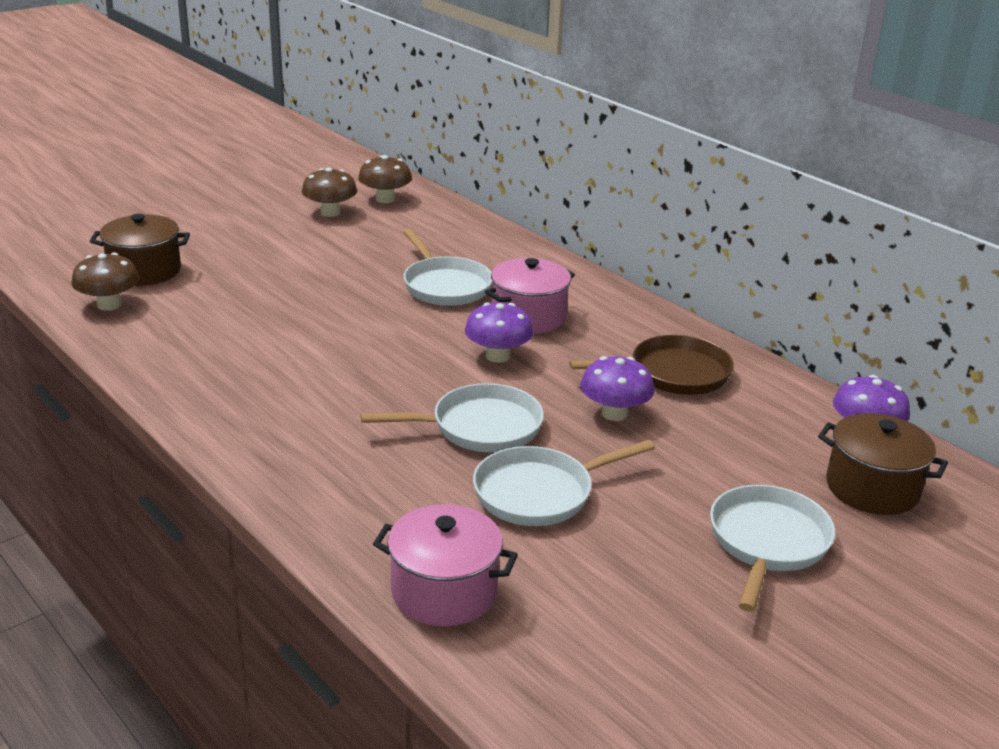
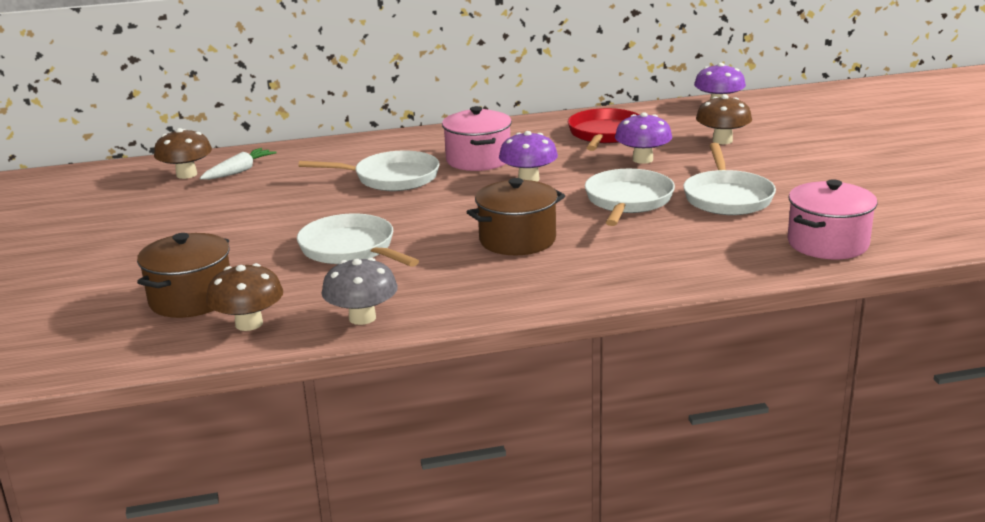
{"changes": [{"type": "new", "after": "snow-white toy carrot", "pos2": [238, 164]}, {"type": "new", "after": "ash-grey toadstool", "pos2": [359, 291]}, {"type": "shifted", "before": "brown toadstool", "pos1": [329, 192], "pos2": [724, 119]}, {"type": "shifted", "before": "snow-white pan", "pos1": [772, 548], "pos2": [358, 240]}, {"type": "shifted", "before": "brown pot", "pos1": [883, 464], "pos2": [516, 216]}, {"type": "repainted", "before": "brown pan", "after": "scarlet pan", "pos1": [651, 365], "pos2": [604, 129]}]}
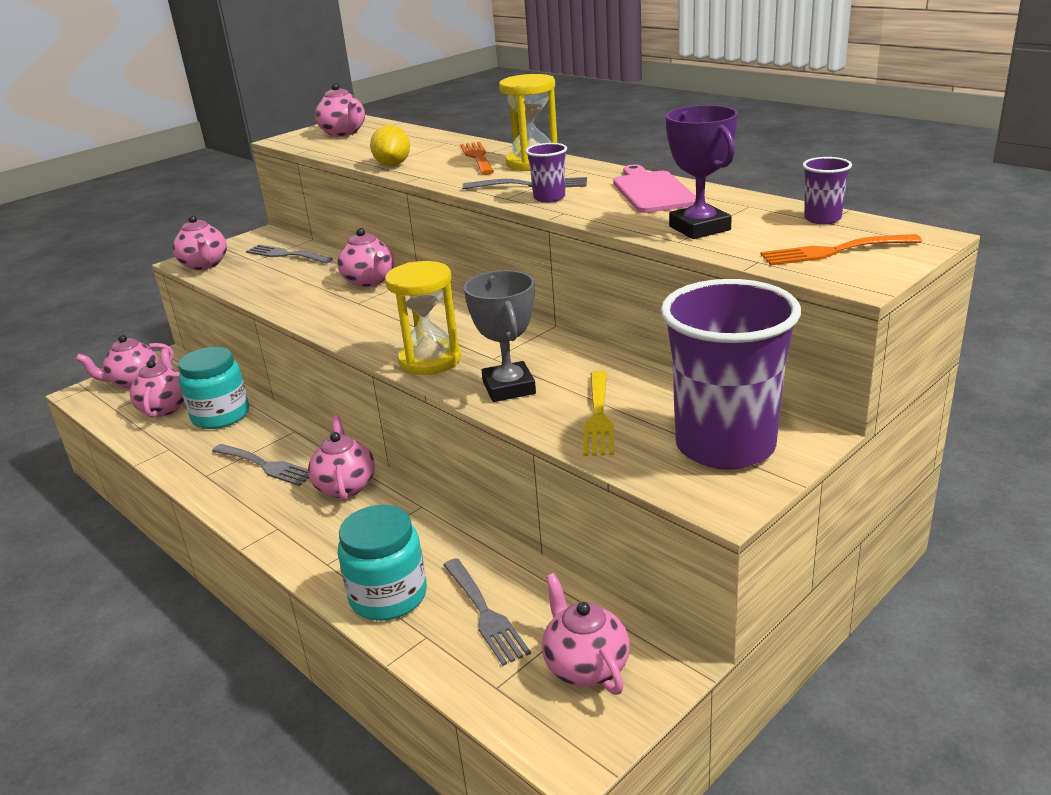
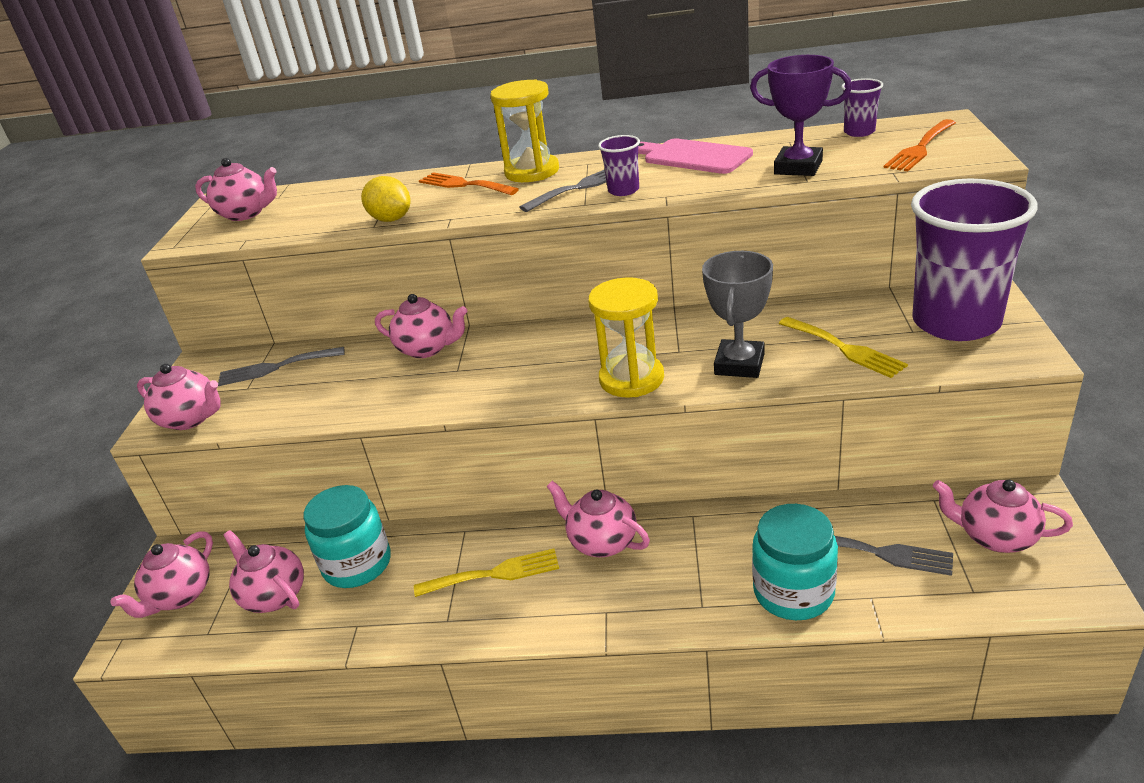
{"changes": [{"type": "repainted", "before": "ash-grey table fork", "after": "bright yellow table fork", "pos1": [260, 465], "pos2": [486, 573]}, {"type": "rotated", "before": "ash-grey award cup", "pos1": [500, 336], "pos2": [737, 314], "turn": 75}]}
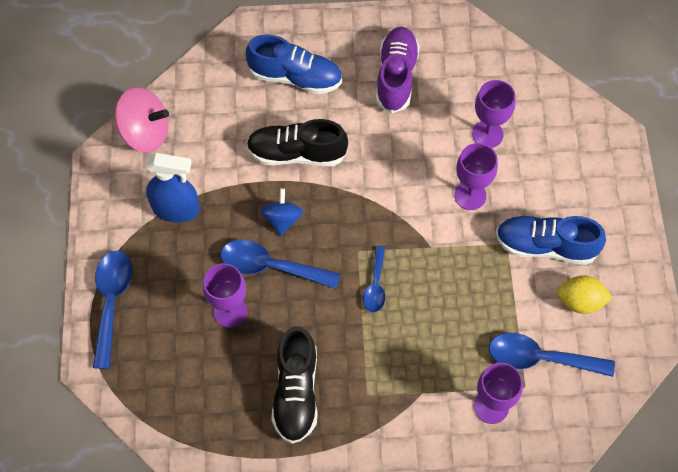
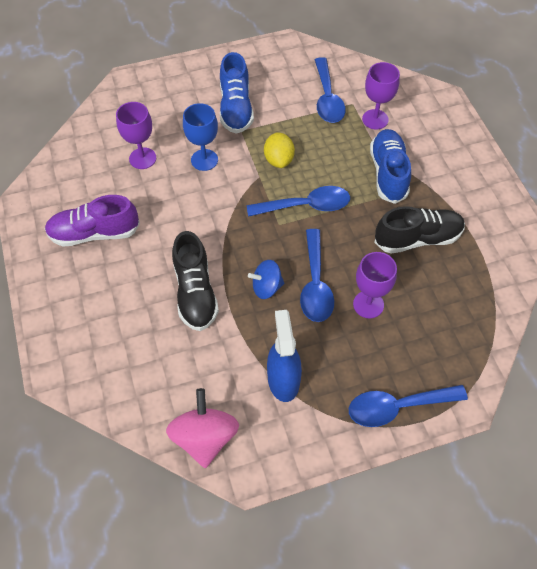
{"changes": [{"type": "shifted", "before": "blue lace-up shoe", "pos1": [294, 64], "pos2": [390, 166]}, {"type": "shifted", "before": "bright yellow lemon", "pos1": [585, 294], "pos2": [279, 150]}, {"type": "repainted", "before": "purple wine glass", "after": "blue wine glass", "pos1": [476, 176], "pos2": [200, 137]}, {"type": "scaled", "before": "blue spoon", "pos1": [374, 279], "pos2": [298, 201], "scale": 1.67}]}
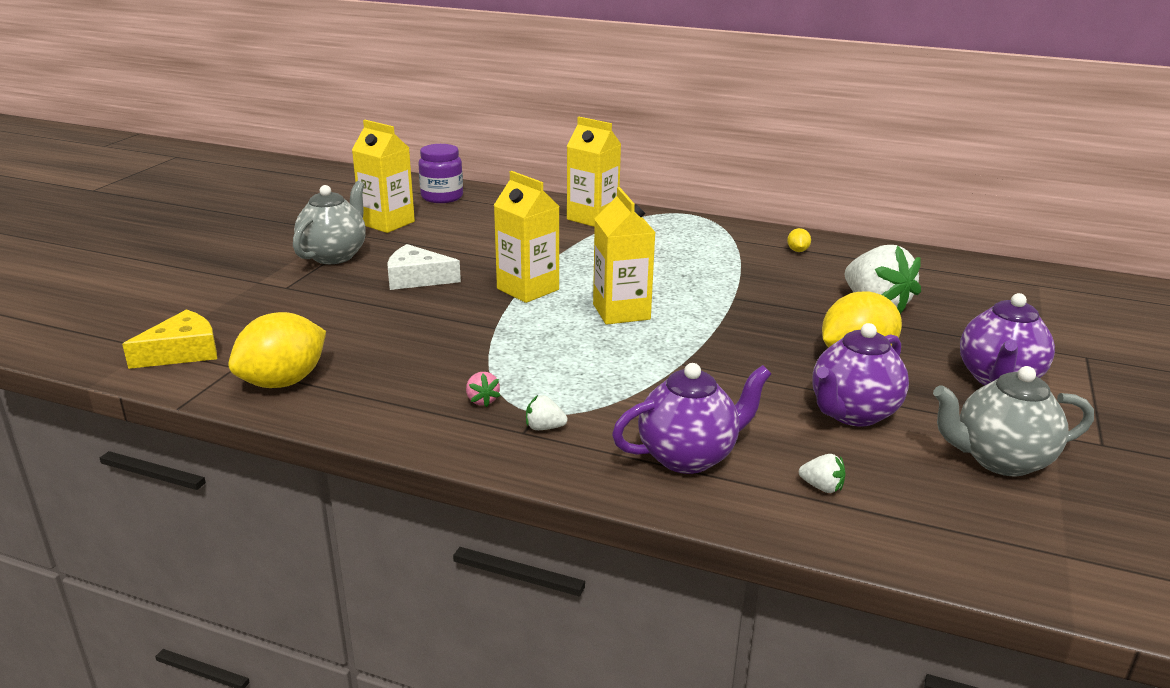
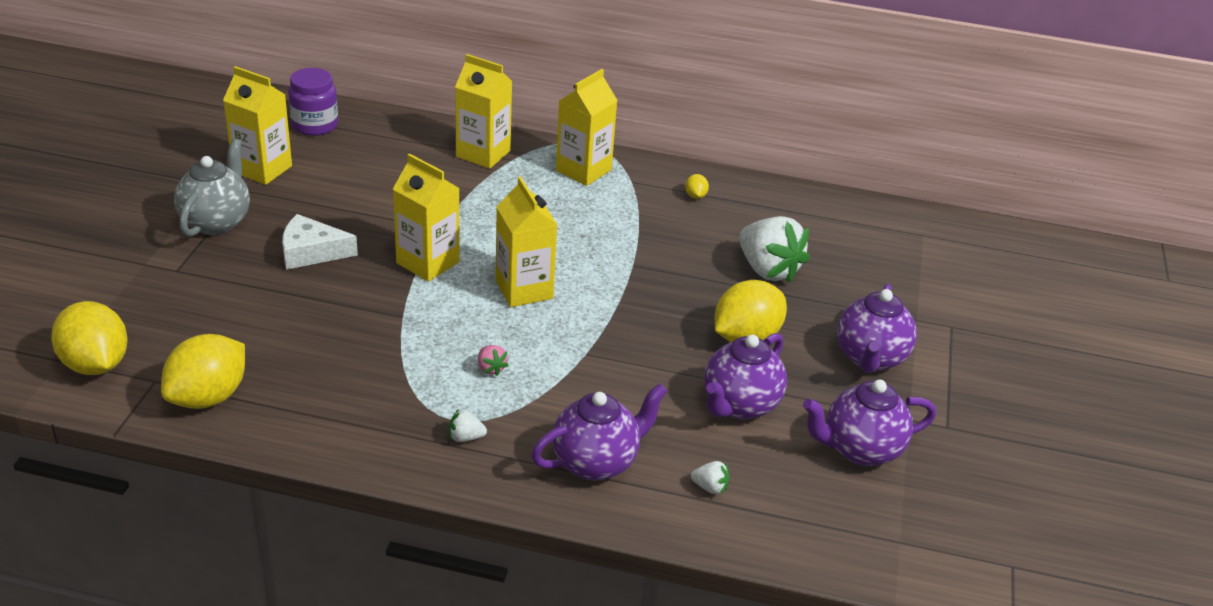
{"changes": [{"type": "new", "after": "bright yellow juice carton", "pos2": [587, 127]}, {"type": "shifted", "before": "pink berry", "pos1": [483, 389], "pos2": [493, 360]}, {"type": "swapped", "before": "bright yellow cheese wedge", "after": "bright yellow lemon", "pos1": [169, 339], "pos2": [89, 338]}, {"type": "repainted", "before": "ash-grey china teapot", "after": "purple china teapot", "pos1": [1013, 421], "pos2": [869, 422]}]}
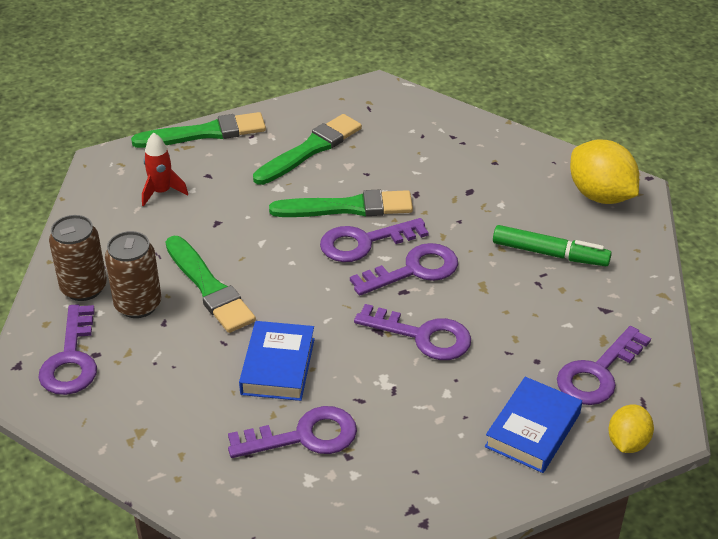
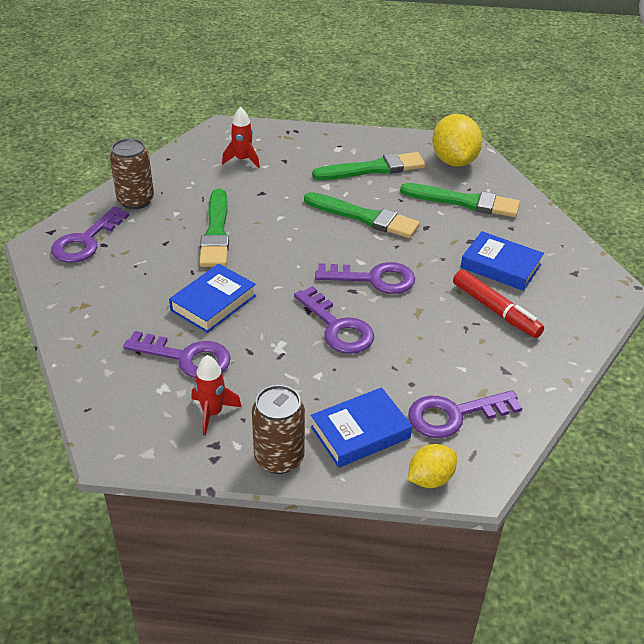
{"changes": [{"type": "gone", "before": "purple latchkey", "pos1": [374, 240]}, {"type": "new", "after": "scarlet toy rocket", "pos2": [217, 395]}, {"type": "new", "after": "blue hardback", "pos2": [502, 261]}, {"type": "shifted", "before": "brown tin", "pos1": [133, 274], "pos2": [278, 429]}, {"type": "shifted", "before": "leaf-green paint brush", "pos1": [198, 130], "pos2": [460, 200]}, {"type": "shifted", "before": "bright yellow lemon", "pos1": [604, 172], "pos2": [457, 140]}, {"type": "repainted", "before": "leaf-green marker pen", "after": "scarlet marker pen", "pos1": [552, 245], "pos2": [498, 304]}]}
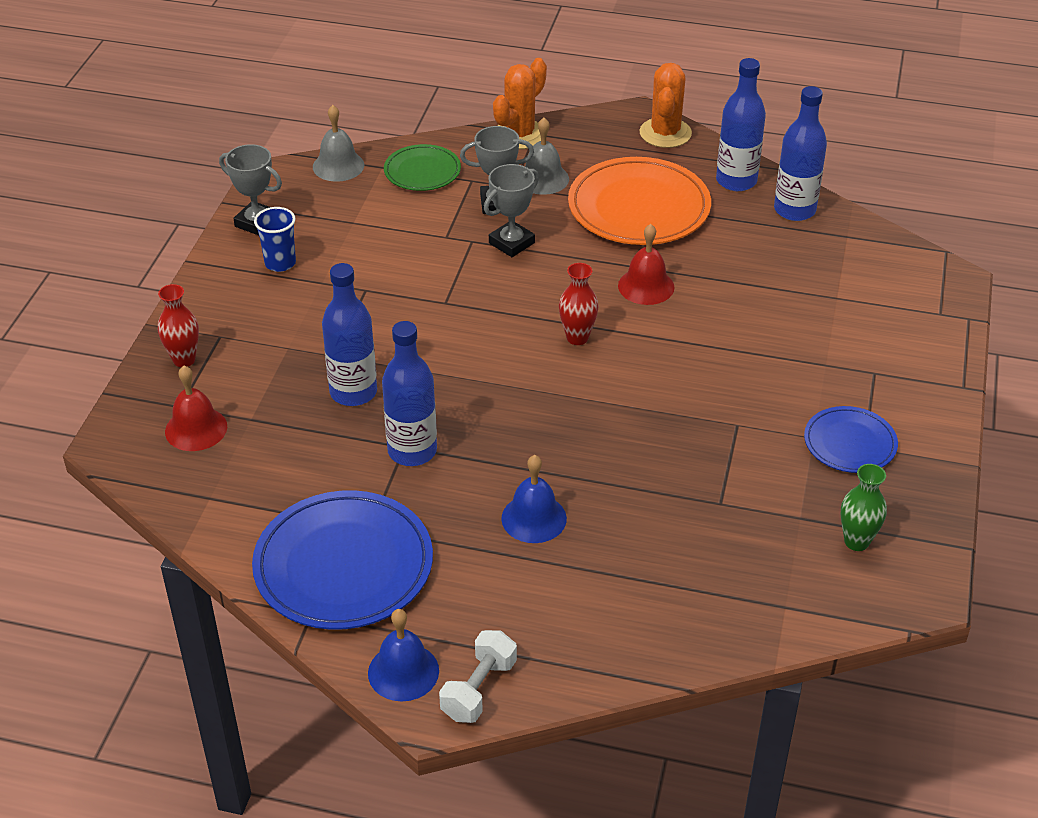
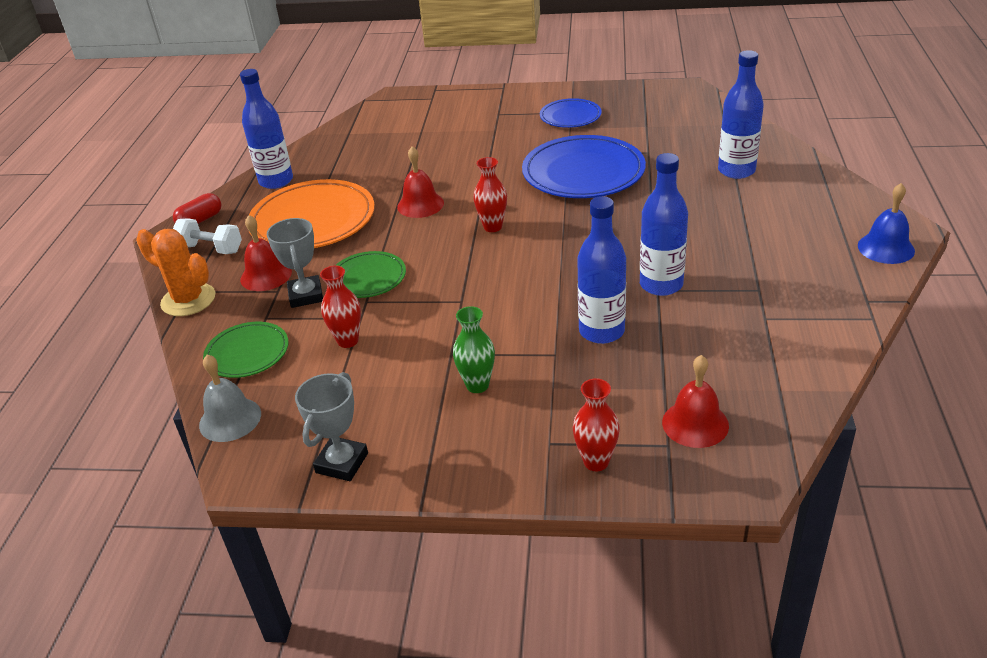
{"changes": [{"type": "gone", "before": "blue cup", "pos1": [275, 239]}, {"type": "gone", "before": "blue school bell", "pos1": [534, 499]}, {"type": "new", "after": "scarlet vase", "pos2": [340, 307]}, {"type": "shifted", "before": "blue plate", "pos1": [342, 560], "pos2": [584, 166]}, {"type": "shifted", "before": "snow-white free weight", "pos1": [478, 676], "pos2": [207, 236]}, {"type": "shifted", "before": "blue flask", "pos1": [800, 153], "pos2": [741, 114]}, {"type": "shifted", "before": "leaf-green vase", "pos1": [864, 507], "pos2": [474, 349]}, {"type": "swapped", "before": "ash-grey award cup", "after": "leaf-green plate", "pos1": [511, 210], "pos2": [370, 274]}, {"type": "swapped", "before": "orange prickly plant", "after": "scarlet pill", "pos1": [666, 105], "pos2": [197, 208]}, {"type": "repainted", "before": "ash-grey school bell", "after": "scarlet school bell", "pos1": [547, 156], "pos2": [266, 253]}]}
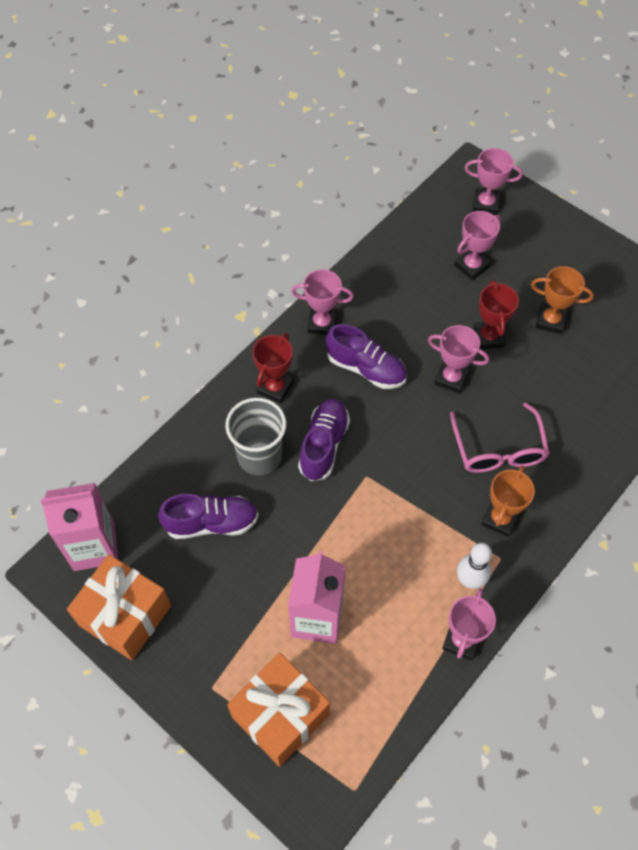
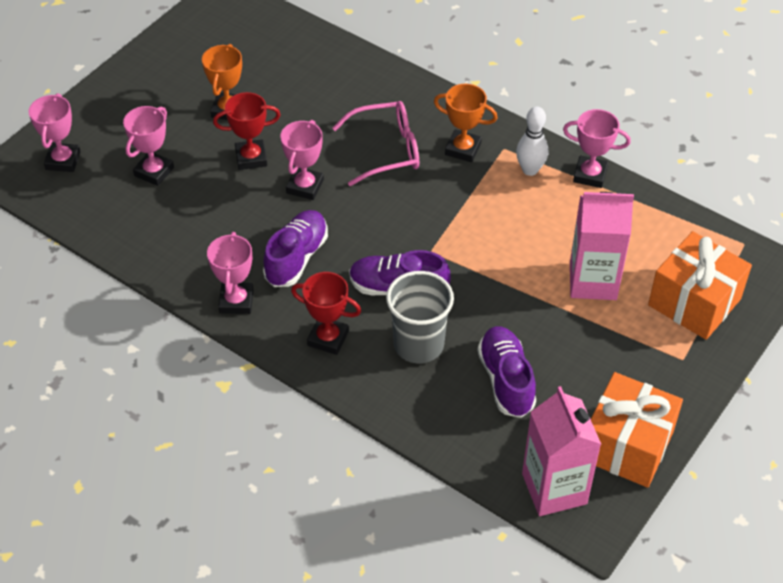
{"changes": [{"type": "rotated", "before": "pink award cup", "pos1": [478, 245], "pos2": [148, 146], "turn": 75}]}
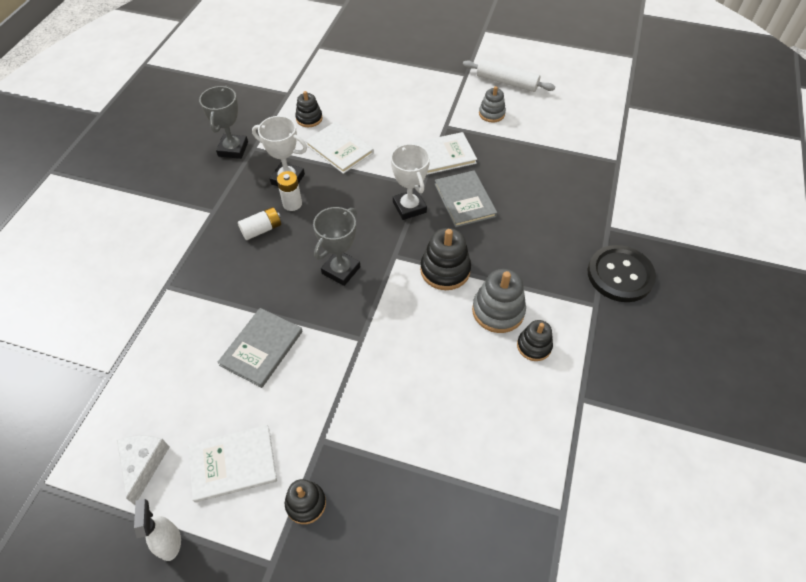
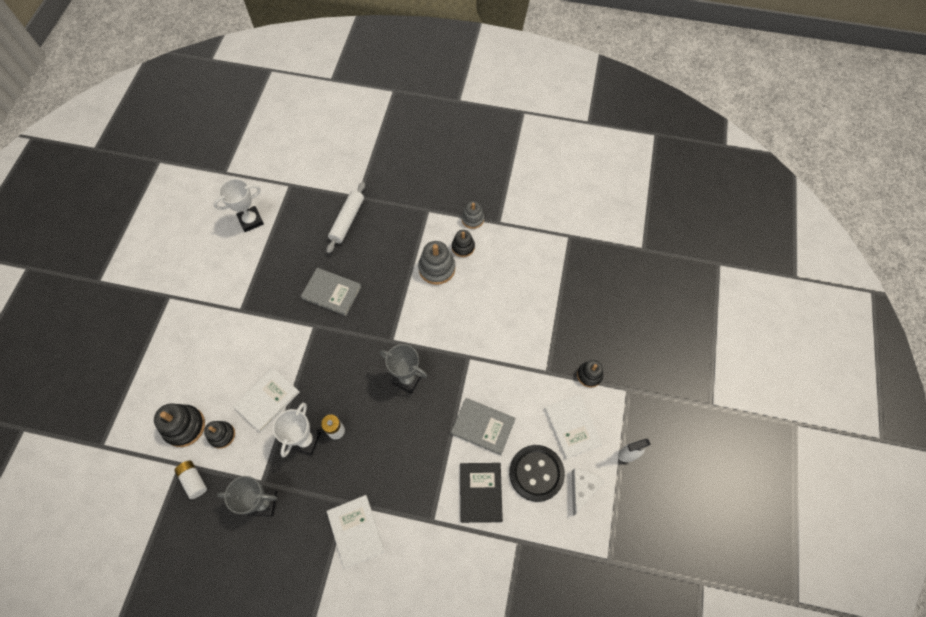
{"changes": [{"type": "new", "after": "black hardback", "pos2": [481, 493]}, {"type": "shifted", "before": "snow-white AA battery", "pos1": [259, 223], "pos2": [190, 480]}, {"type": "shifted", "before": "snow-white award cup", "pos1": [410, 182], "pos2": [239, 205]}, {"type": "shifted", "before": "snow-white hardback", "pos1": [443, 153], "pos2": [356, 532]}, {"type": "shifted", "before": "black stacking rings", "pos1": [445, 259], "pos2": [179, 425]}, {"type": "shifted", "before": "snow-white rolling pin", "pos1": [509, 75], "pos2": [345, 217]}, {"type": "shifted", "before": "ash-grey stacking rings", "pos1": [492, 104], "pos2": [473, 215]}, {"type": "shifted", "before": "black button", "pos1": [622, 273], "pos2": [537, 473]}, {"type": "rotated", "before": "snow-white cheese wedge", "pos1": [143, 470], "pos2": [588, 492], "turn": 120}, {"type": "rotated", "before": "ash-grey hardback", "pos1": [466, 198], "pos2": [331, 292], "turn": 45}]}
